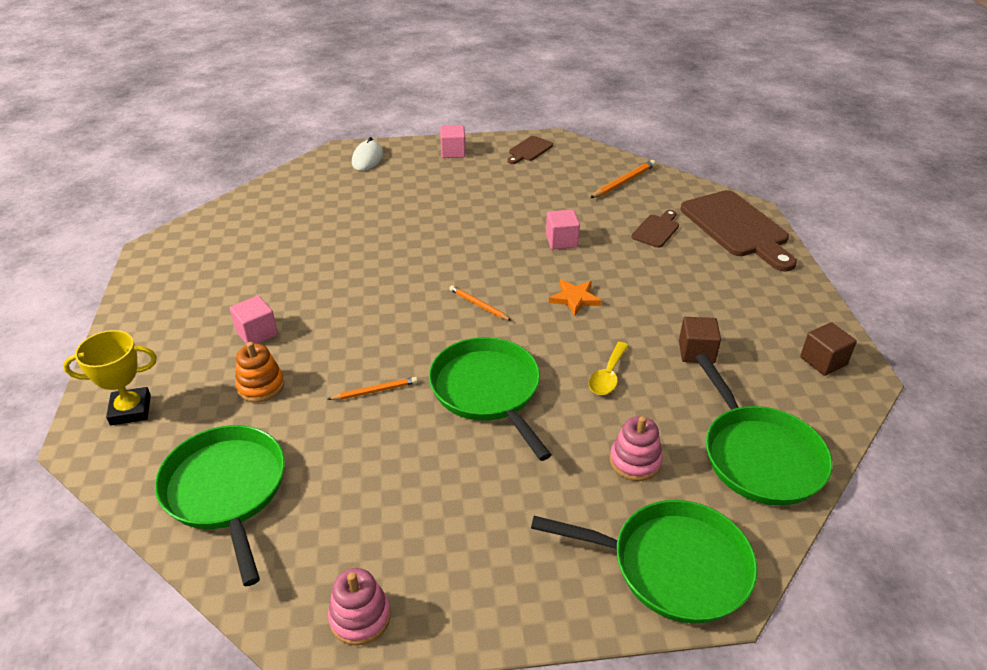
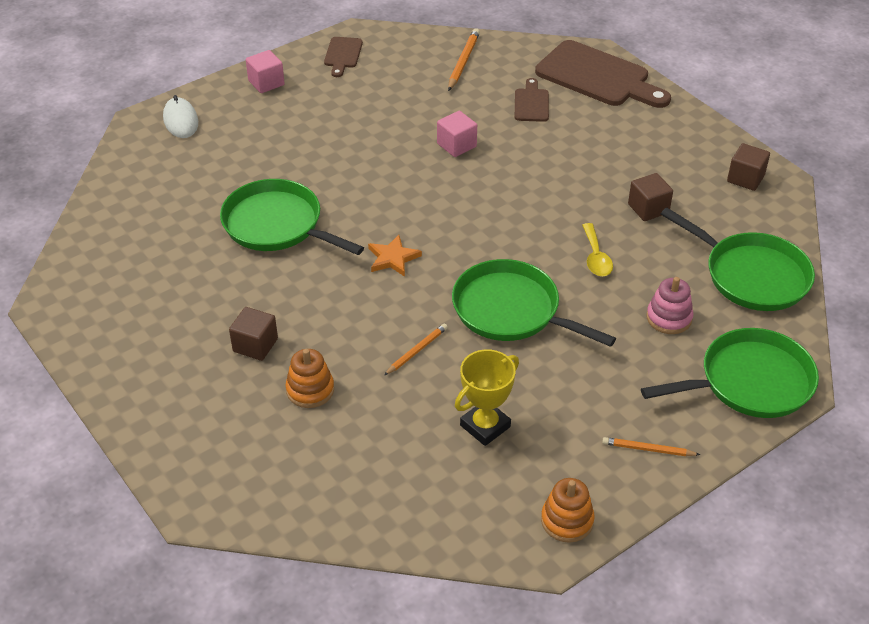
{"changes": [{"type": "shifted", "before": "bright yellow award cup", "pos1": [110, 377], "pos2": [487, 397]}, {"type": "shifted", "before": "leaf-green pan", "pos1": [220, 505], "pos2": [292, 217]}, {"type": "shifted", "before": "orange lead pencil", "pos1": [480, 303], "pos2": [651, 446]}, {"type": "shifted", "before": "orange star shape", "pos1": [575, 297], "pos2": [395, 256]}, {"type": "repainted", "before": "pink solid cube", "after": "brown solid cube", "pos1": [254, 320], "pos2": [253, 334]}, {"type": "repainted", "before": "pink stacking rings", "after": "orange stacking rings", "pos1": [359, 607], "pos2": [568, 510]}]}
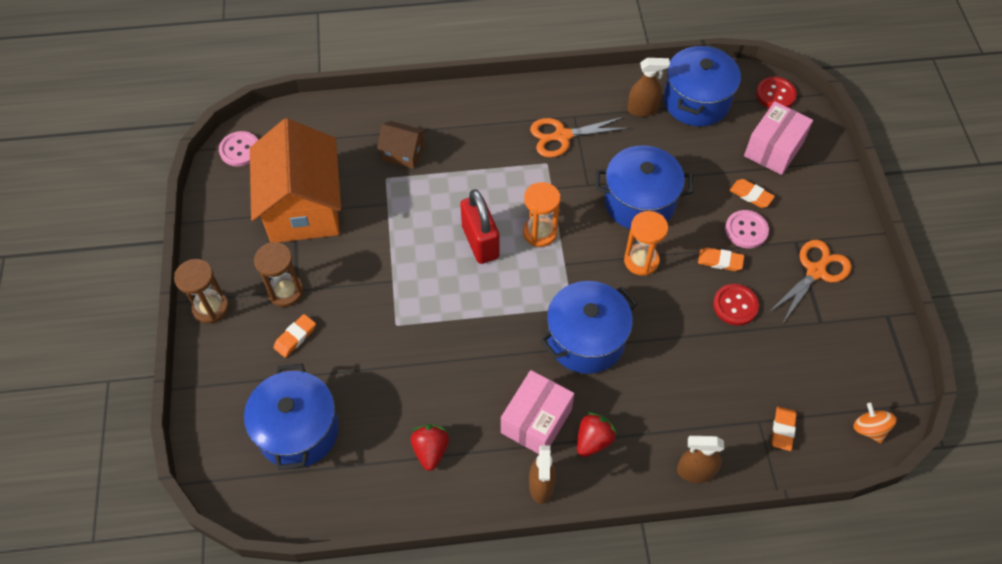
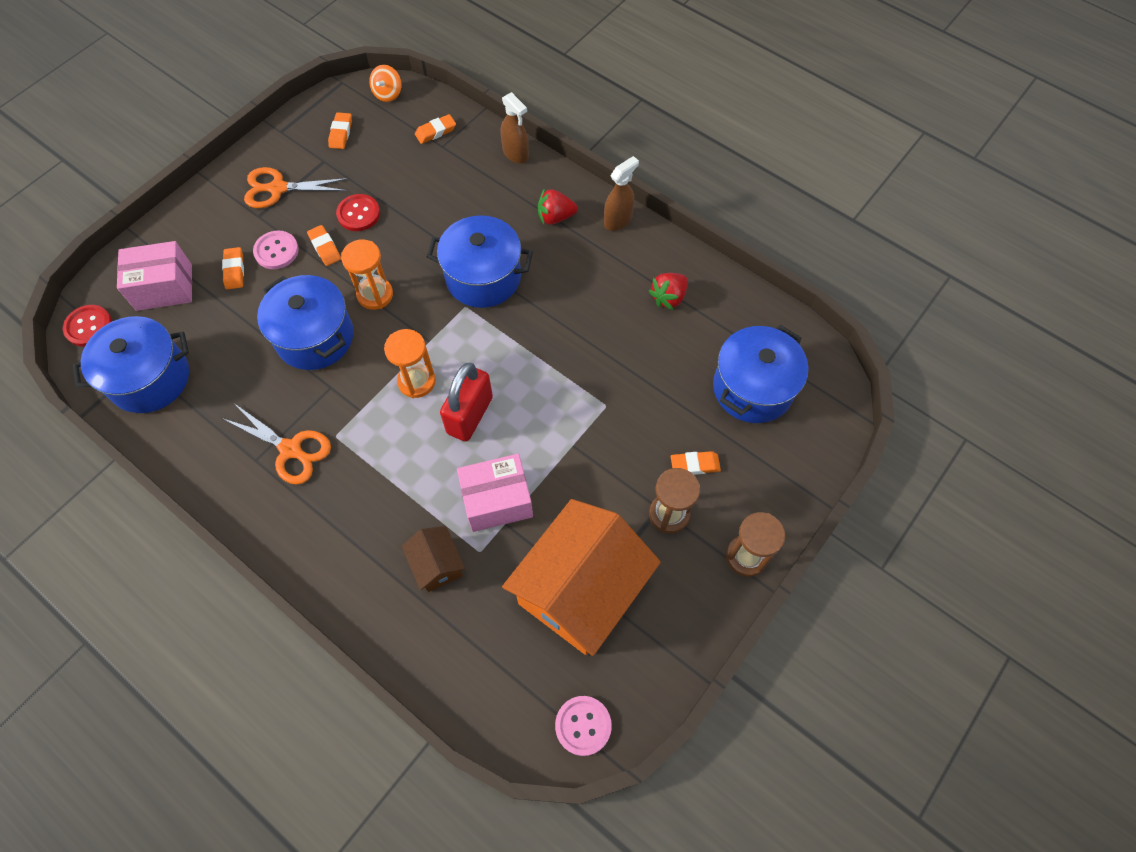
{"changes": [{"type": "gone", "before": "brown spray bottle", "pos1": [649, 87]}, {"type": "new", "after": "orange pencil eraser", "pos2": [340, 130]}, {"type": "shifted", "before": "pink parcel", "pos1": [537, 412], "pos2": [495, 493]}]}
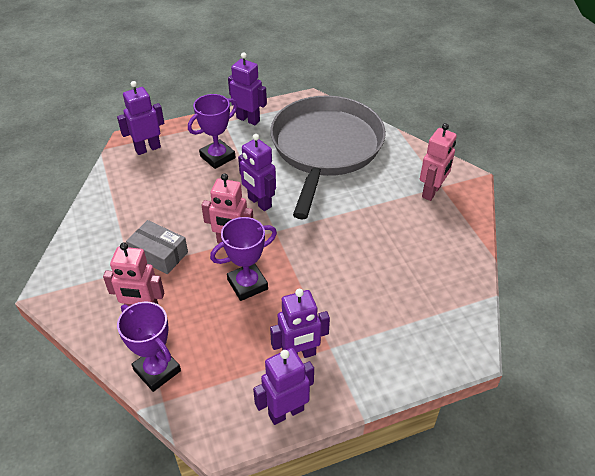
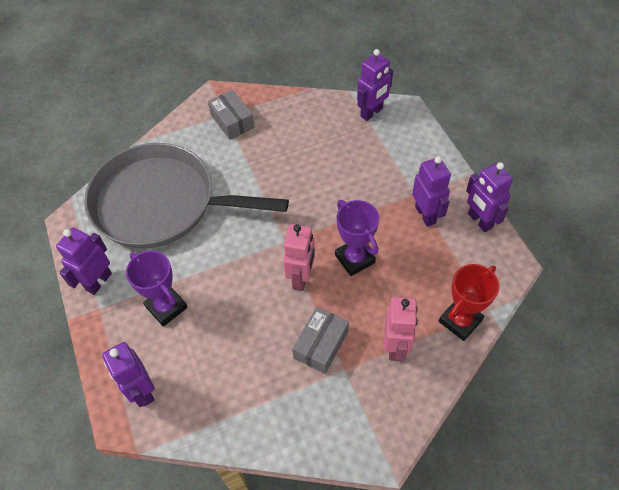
{"changes": [{"type": "shifted", "before": "purple toy robot", "pos1": [257, 172], "pos2": [375, 85]}, {"type": "swapped", "before": "pink toy robot", "after": "ash-grey parcel", "pos1": [438, 162], "pos2": [231, 115]}, {"type": "repainted", "before": "purple award cup", "after": "scarlet award cup", "pos1": [149, 347], "pos2": [469, 302]}]}
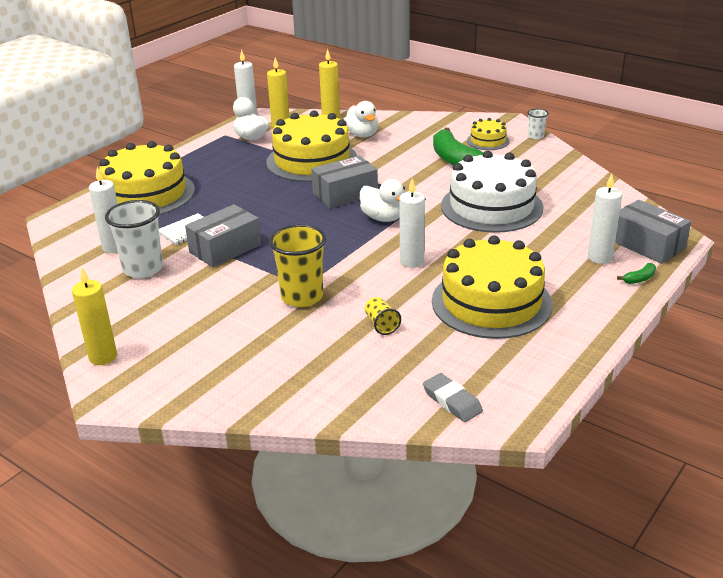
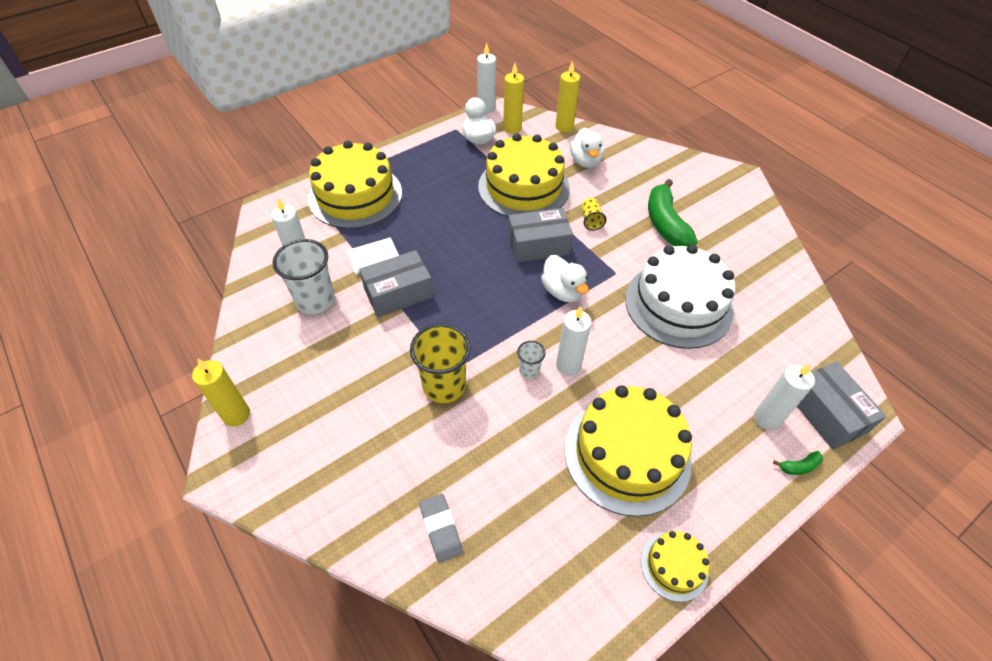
{"changes": [{"type": "shifted", "before": "bright yellow cup", "pos1": [383, 316], "pos2": [593, 214]}, {"type": "shifted", "before": "ash-grey pencil eraser", "pos1": [453, 397], "pos2": [441, 528]}, {"type": "shifted", "before": "bright yellow gateau", "pos1": [488, 134], "pos2": [675, 566]}, {"type": "shifted", "before": "snow-white cup", "pos1": [538, 124], "pos2": [531, 360]}]}
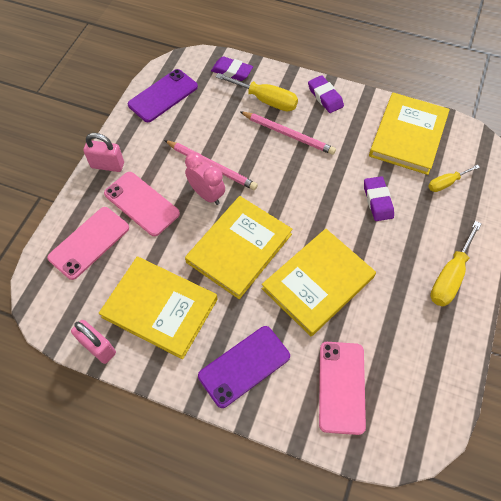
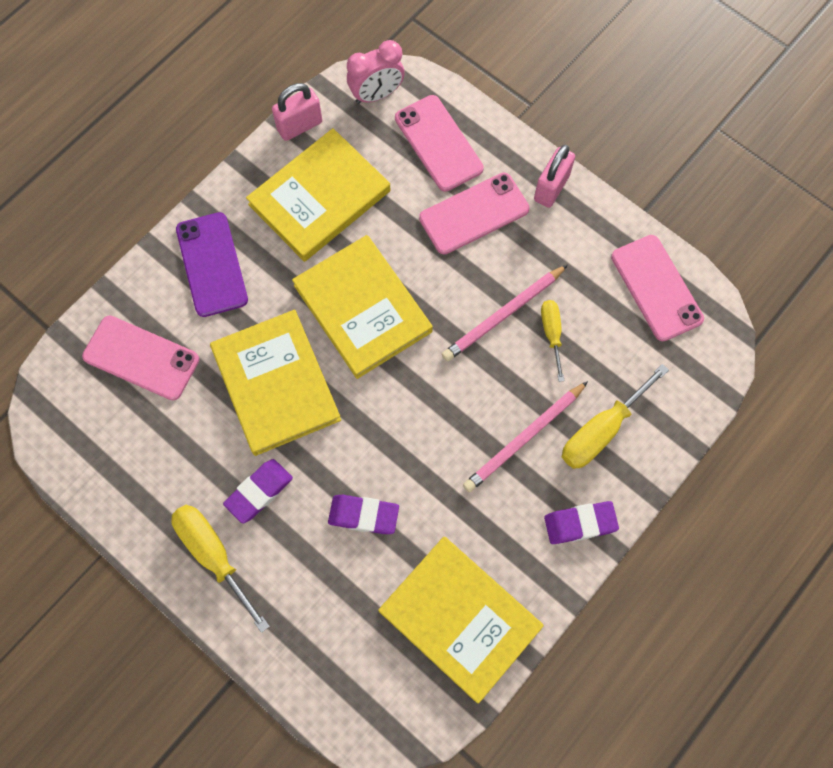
{"changes": [{"type": "shifted", "before": "pink alarm clock", "pos1": [205, 178], "pos2": [376, 72]}, {"type": "shifted", "before": "purple pencil eraser", "pos1": [232, 68], "pos2": [258, 491]}, {"type": "shifted", "before": "bright yellow flat screwdriver", "pos1": [454, 178], "pos2": [552, 341]}, {"type": "repainted", "before": "purple phone", "after": "pink phone", "pos1": [163, 95], "pos2": [657, 288]}]}
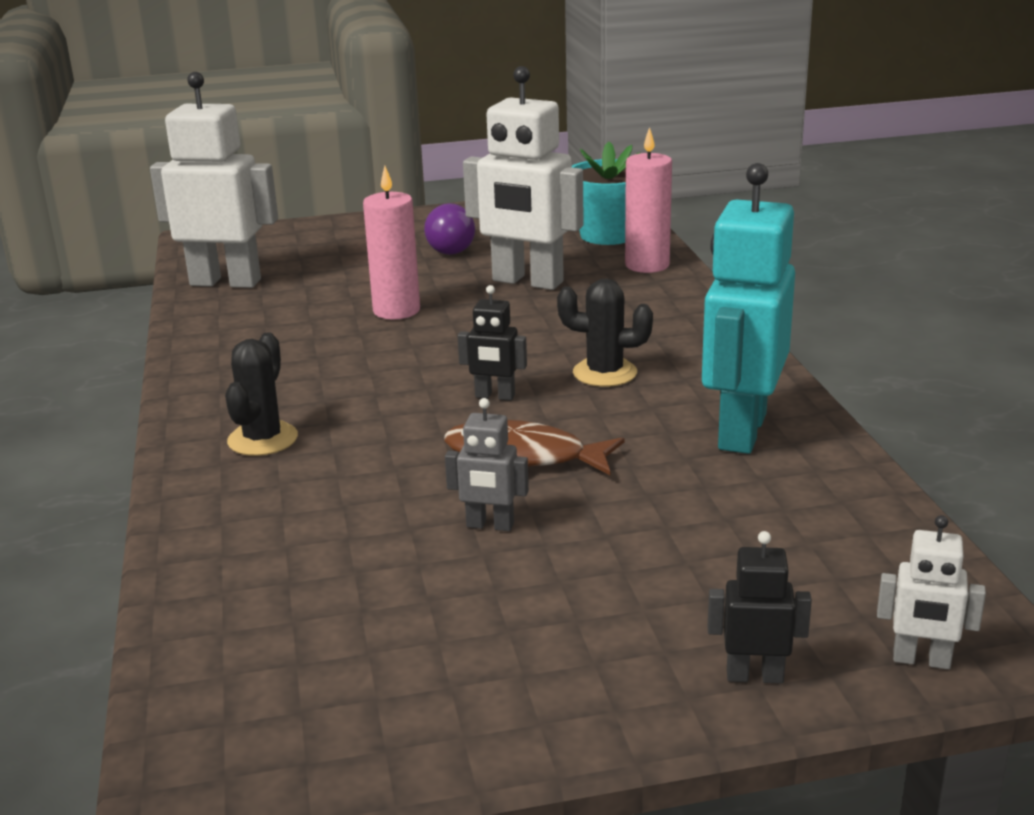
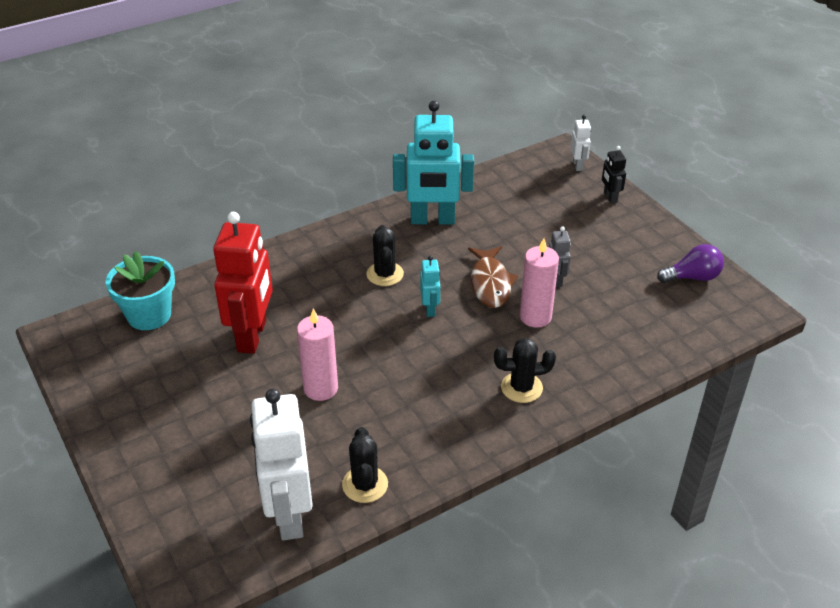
{"changes": [{"type": "new", "after": "black prickly plant", "pos2": [365, 465]}, {"type": "shifted", "before": "purple bulb", "pos1": [449, 229], "pos2": [690, 263]}, {"type": "shifted", "before": "pink wax candle", "pos1": [648, 200], "pos2": [539, 283]}, {"type": "repainted", "before": "black toy robot", "after": "teal toy robot", "pos1": [492, 343], "pos2": [430, 286]}, {"type": "repainted", "before": "snow-white toy robot", "after": "scarlet toy robot", "pos1": [523, 178], "pos2": [243, 283]}]}
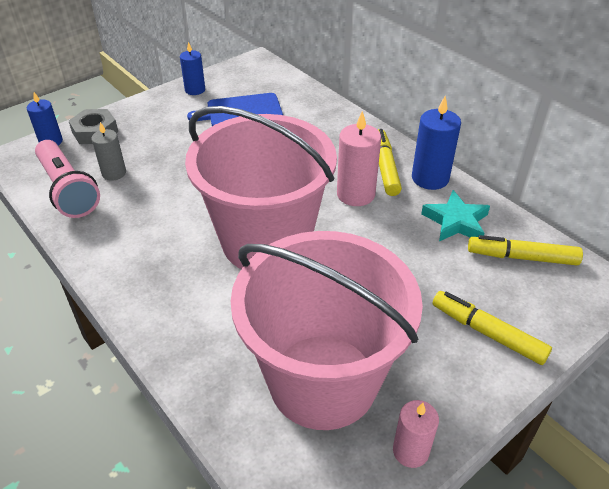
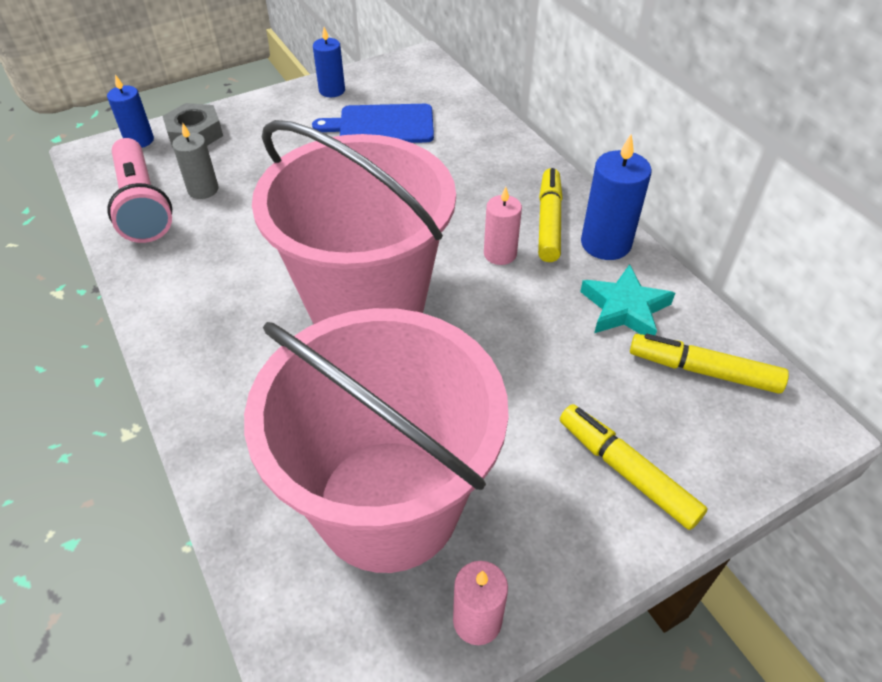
{"changes": [{"type": "scaled", "before": "pink wax candle", "pos1": [359, 158], "pos2": [503, 226], "scale": 0.65}]}
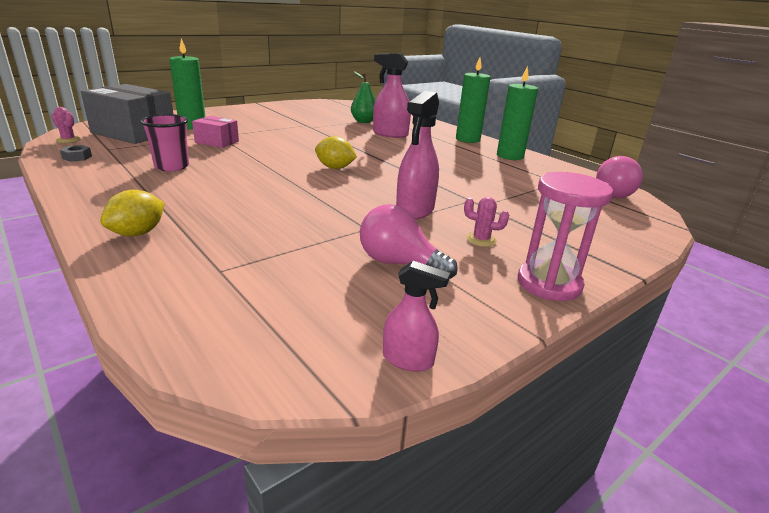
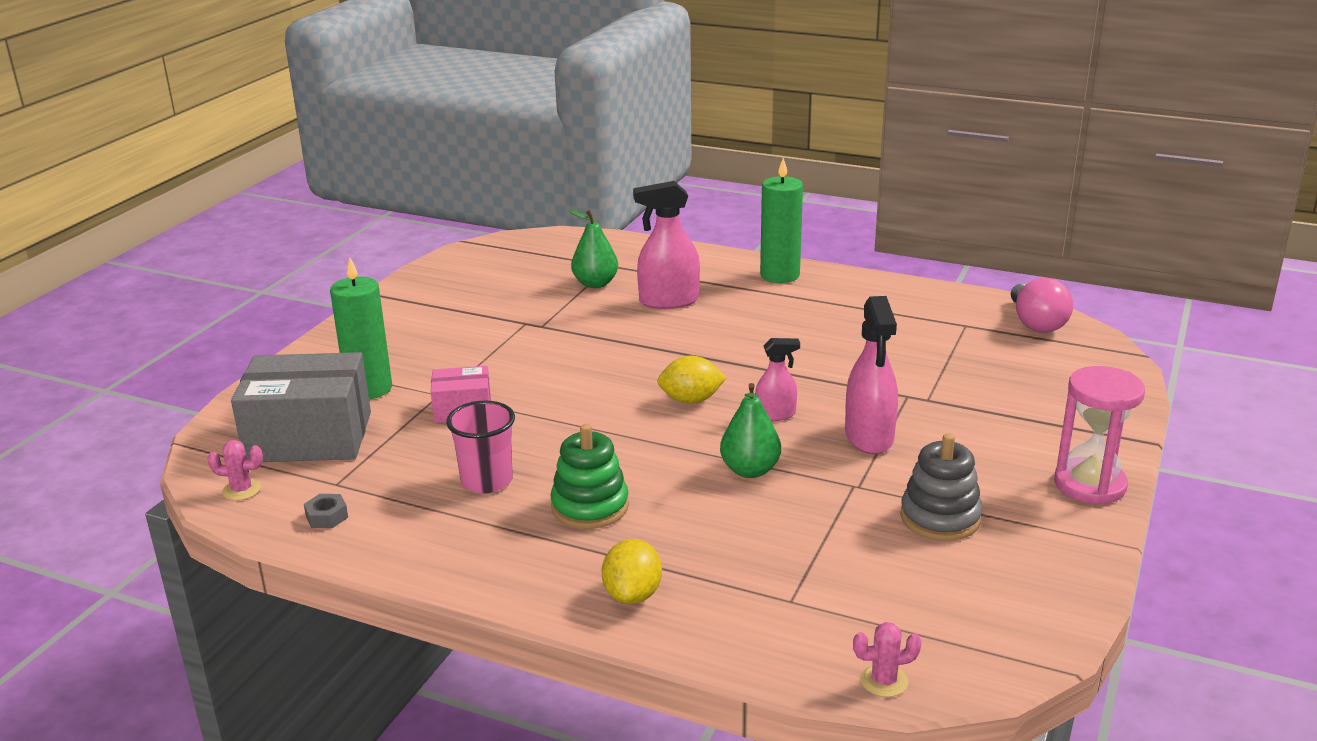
{"changes": [{"type": "gone", "before": "leaf-green wax candle", "pos1": [517, 113]}, {"type": "new", "after": "leaf-green stacking rings", "pos2": [589, 476]}, {"type": "new", "after": "leaf-green toy pear", "pos2": [750, 430]}, {"type": "shifted", "before": "pink spray bottle", "pos1": [416, 316], "pos2": [777, 379]}, {"type": "shifted", "before": "pink prickly plant", "pos1": [486, 222], "pos2": [887, 659]}, {"type": "swapped", "before": "pink bulb", "after": "ash-grey stacking rings", "pos1": [409, 241], "pos2": [941, 487]}]}
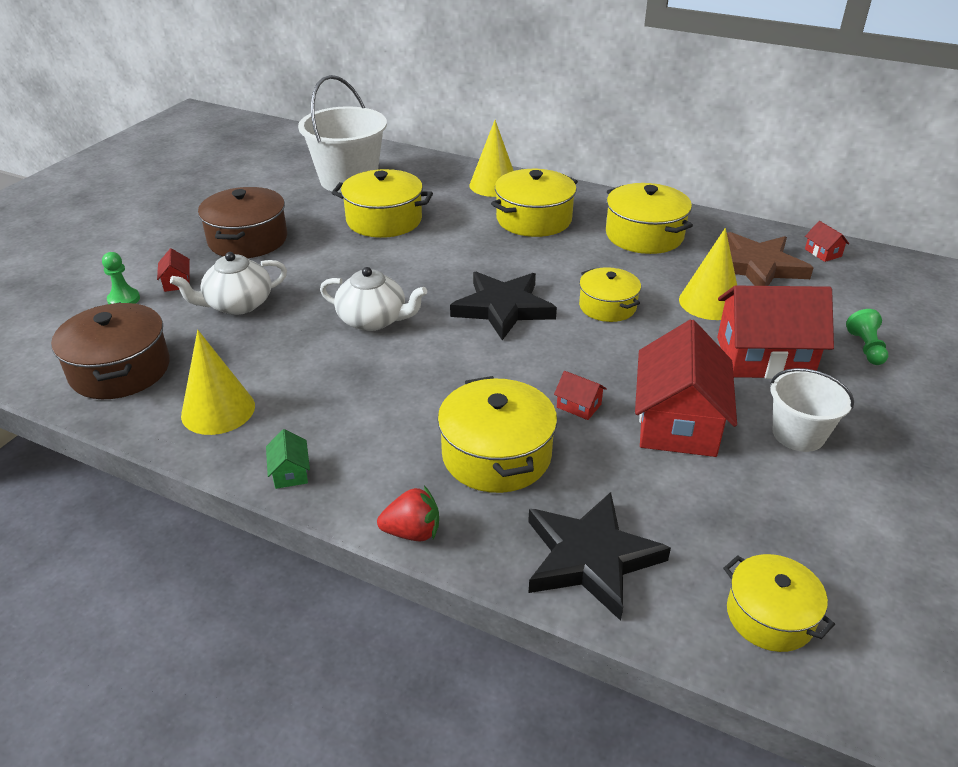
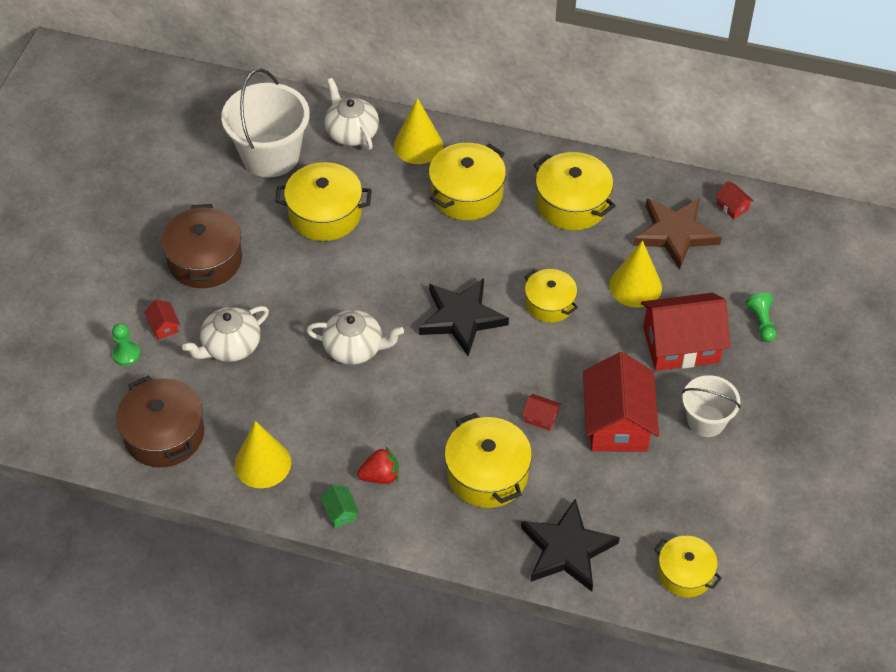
{"changes": [{"type": "new", "after": "snow-white china teapot", "pos2": [351, 114]}, {"type": "shifted", "before": "scarlet berry", "pos1": [408, 513], "pos2": [378, 465]}]}
